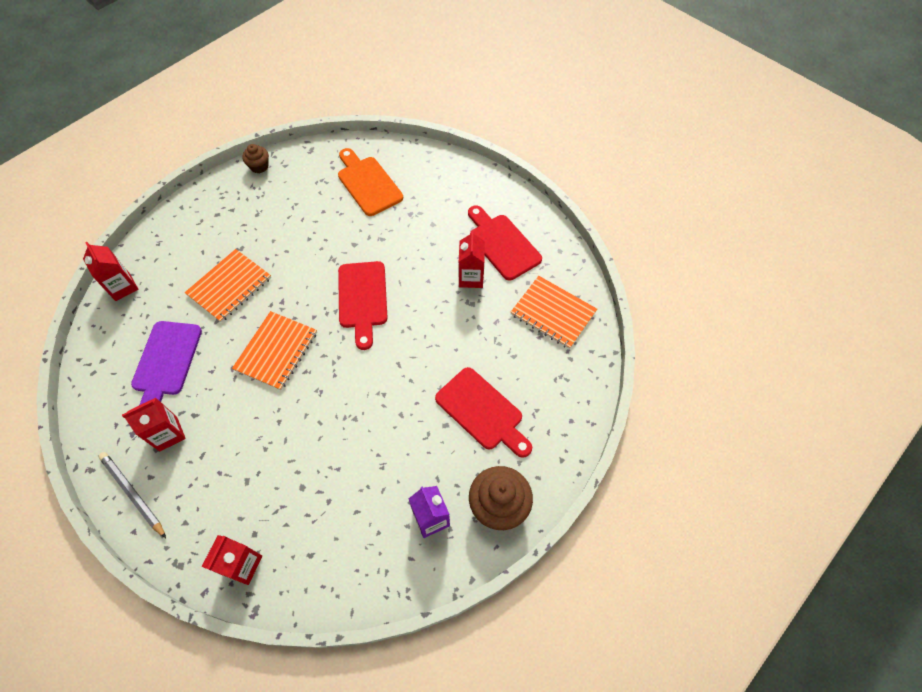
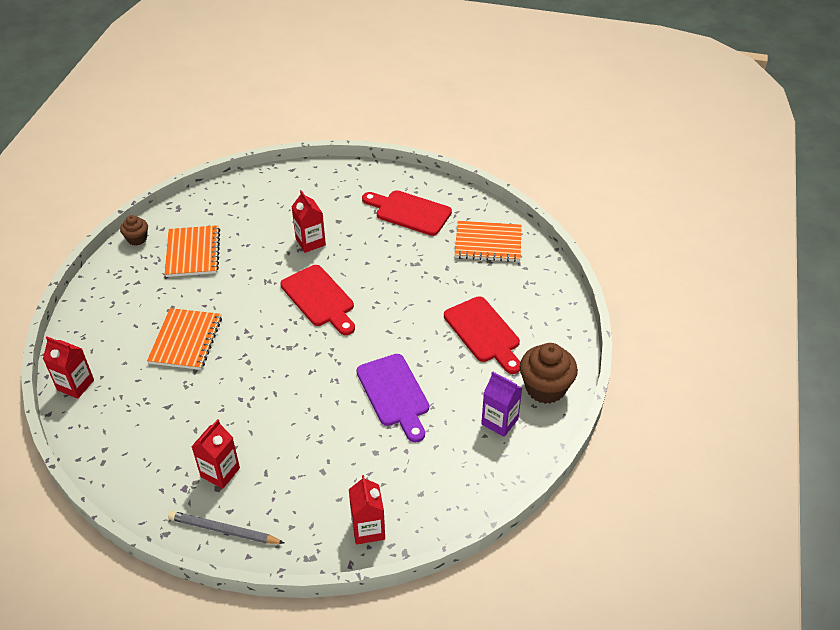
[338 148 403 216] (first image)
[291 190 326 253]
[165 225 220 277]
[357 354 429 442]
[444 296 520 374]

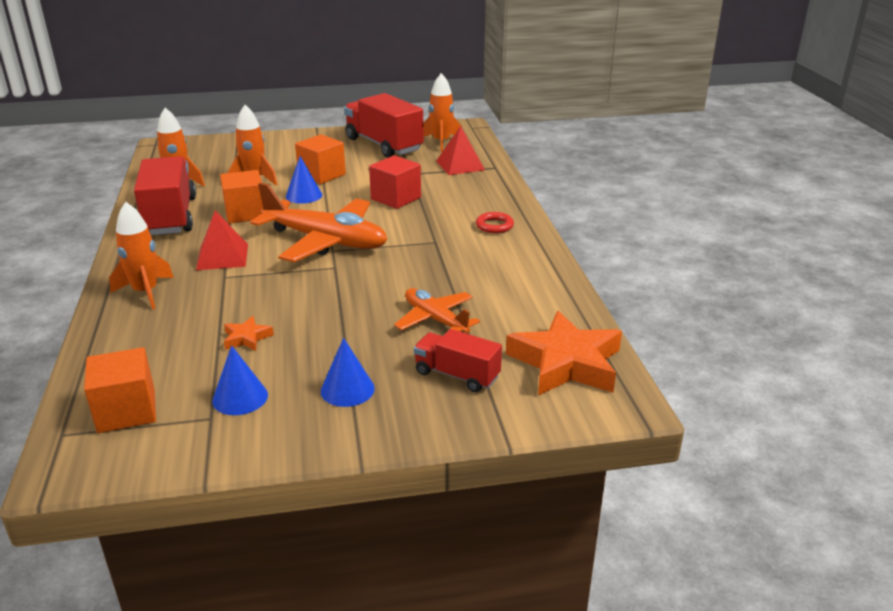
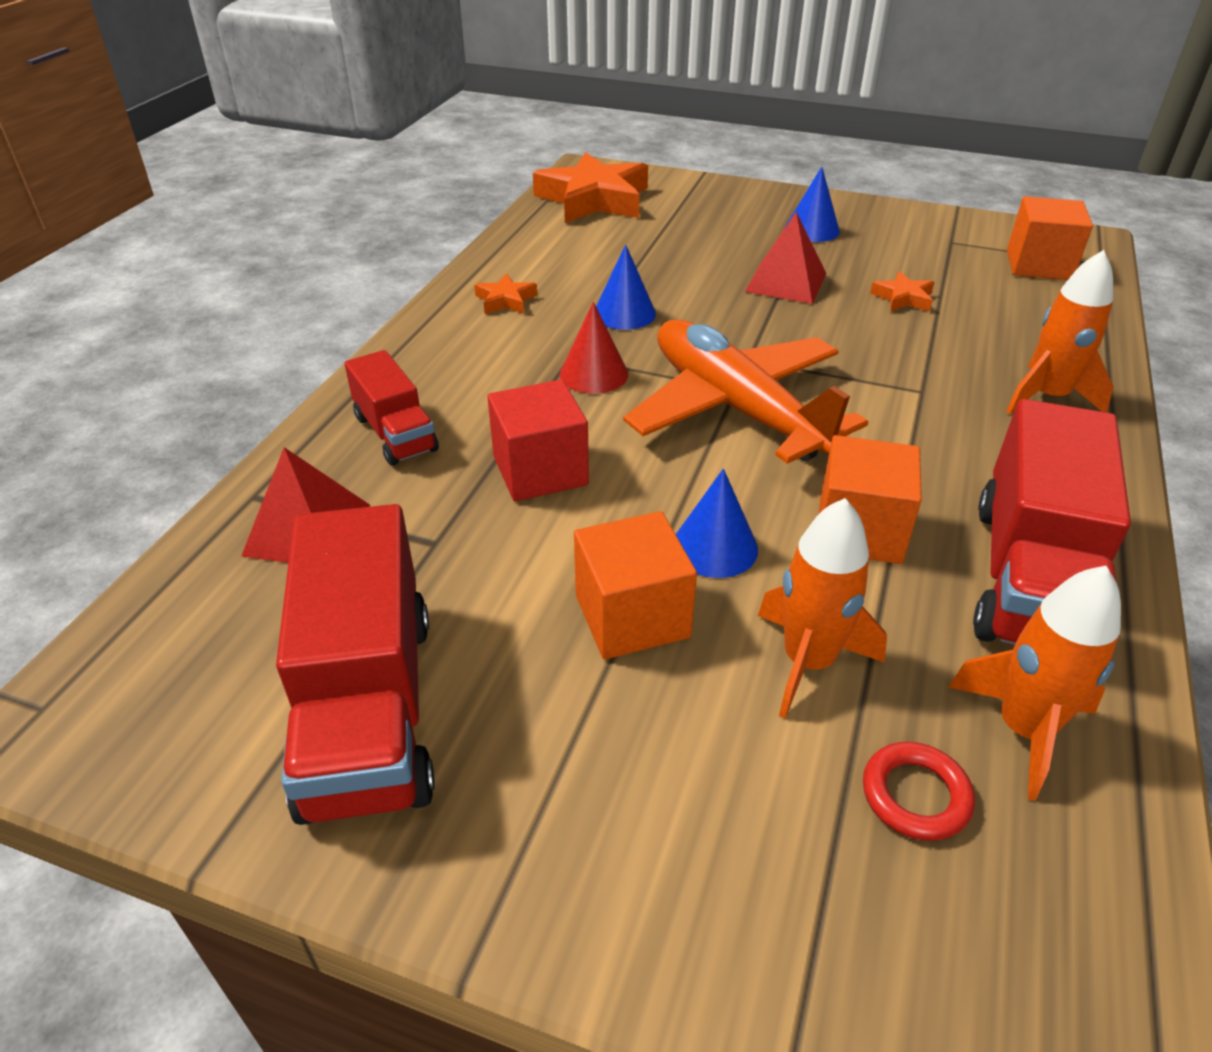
[423 73 462 152] (first image)
[745 212 826 304]
[863 742 975 841]
[394 288 480 333] (first image)
[344 350 439 466]
[596 245 656 330]
[474 273 537 314]
[560 302 628 394]

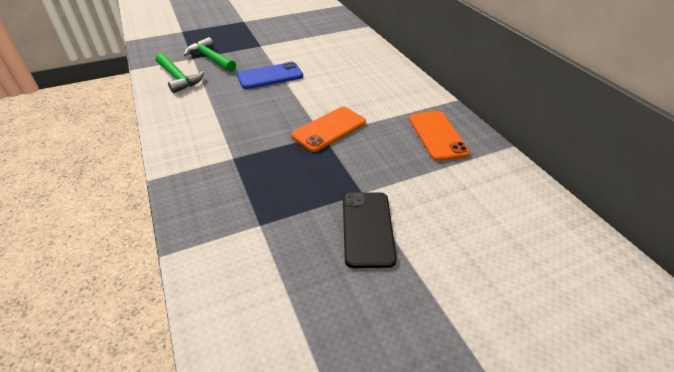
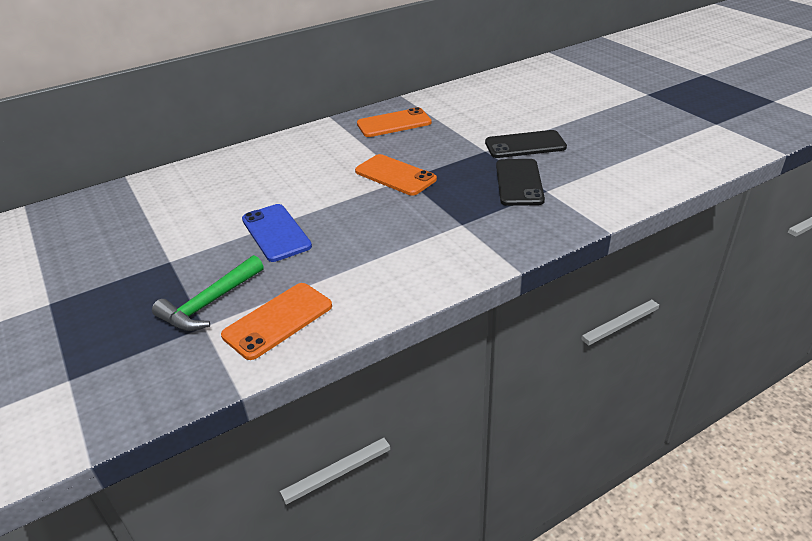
[221 283 332 360]
[496 159 545 206]

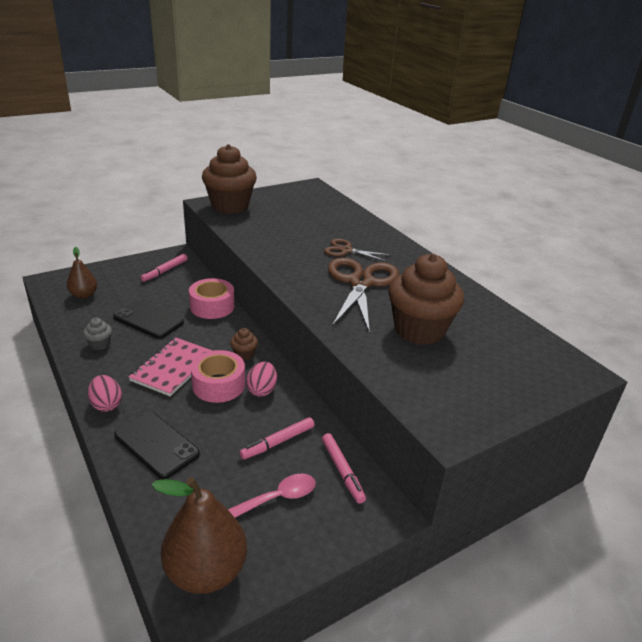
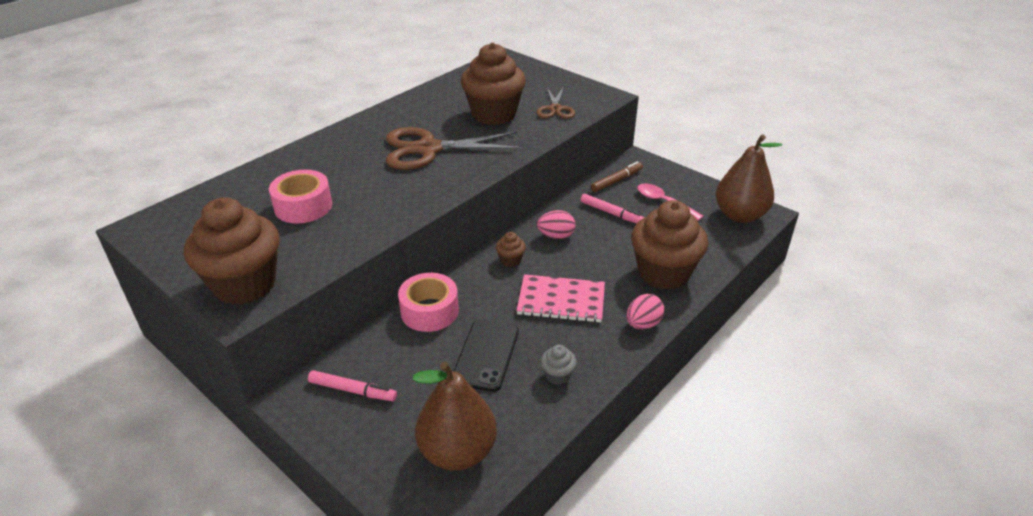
[537 88 575 119]
[412 362 497 471]
[269 170 332 224]
[631 200 708 290]
[591 161 643 192]

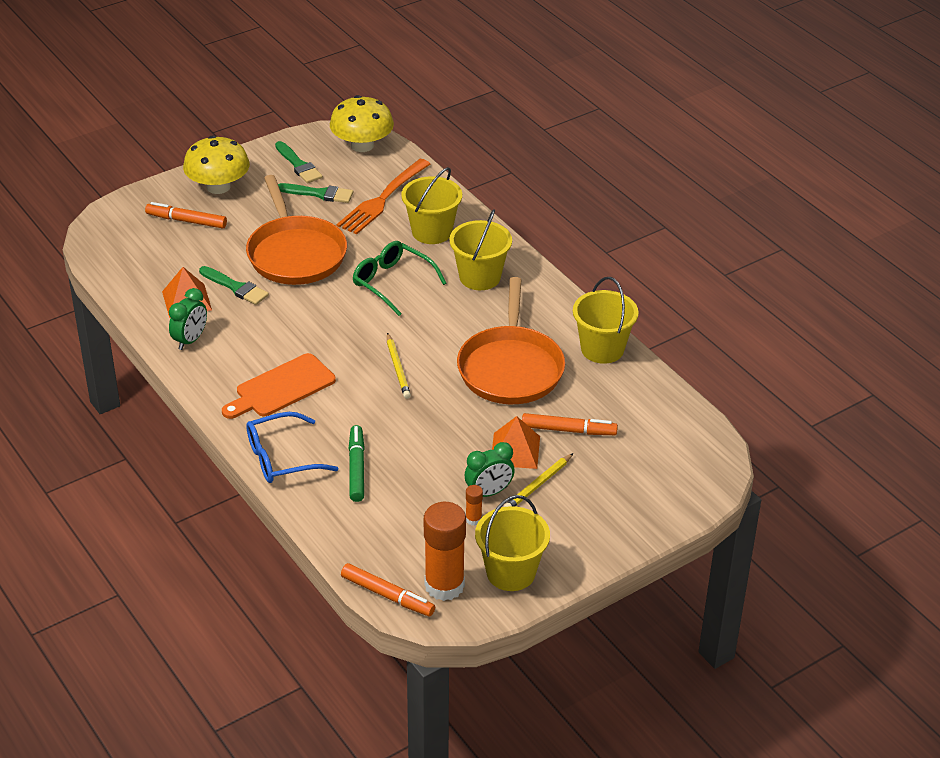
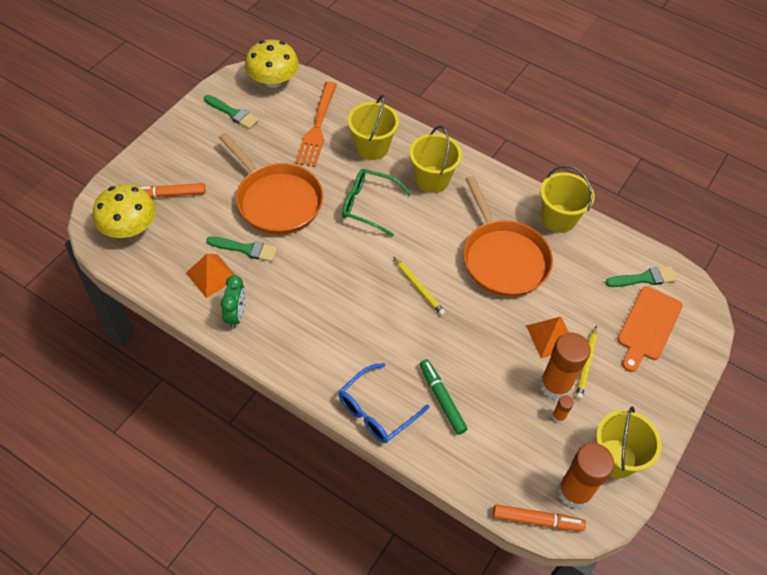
[93 184 156 238]
[605 266 677 287]
[617 286 683 372]
[522 413 618 435] (first image)
[540 332 591 400]

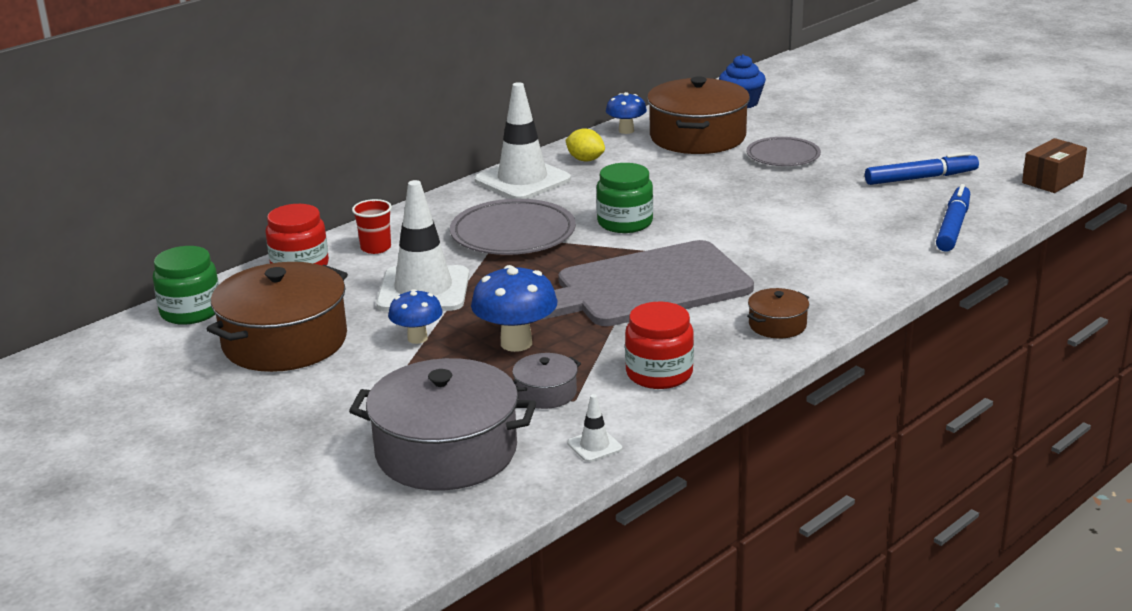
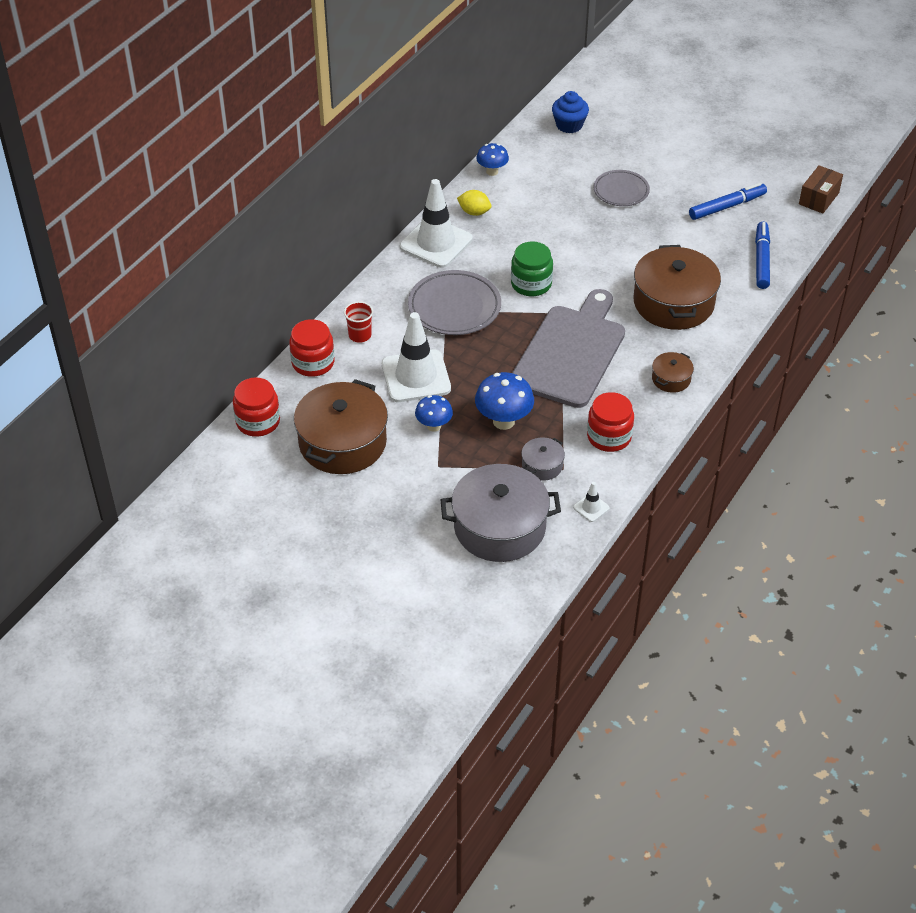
[634 245 721 330]
[512 289 625 408]
[233 377 280 437]

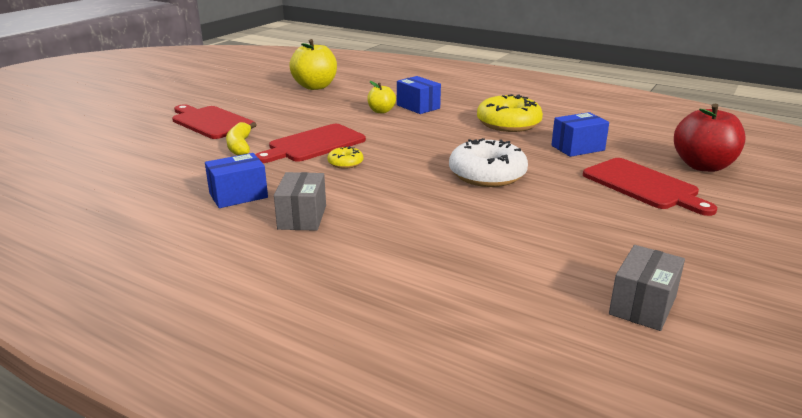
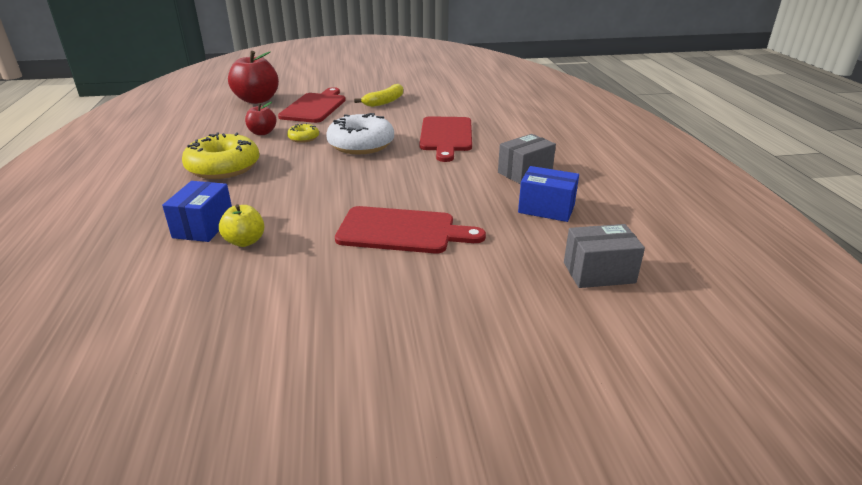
[289 39 337 90] (first image)
[419 116 472 162]
[245 102 277 135]
[354 84 403 107]
[287 123 319 143]
[564 224 645 288]

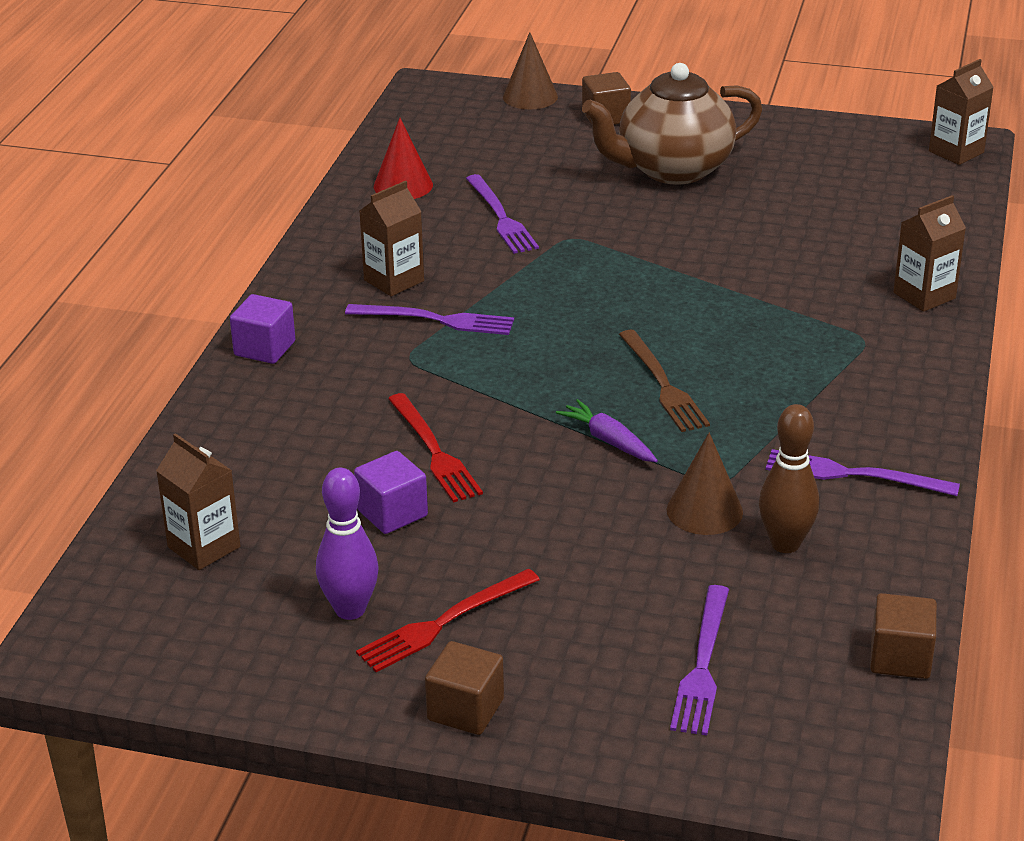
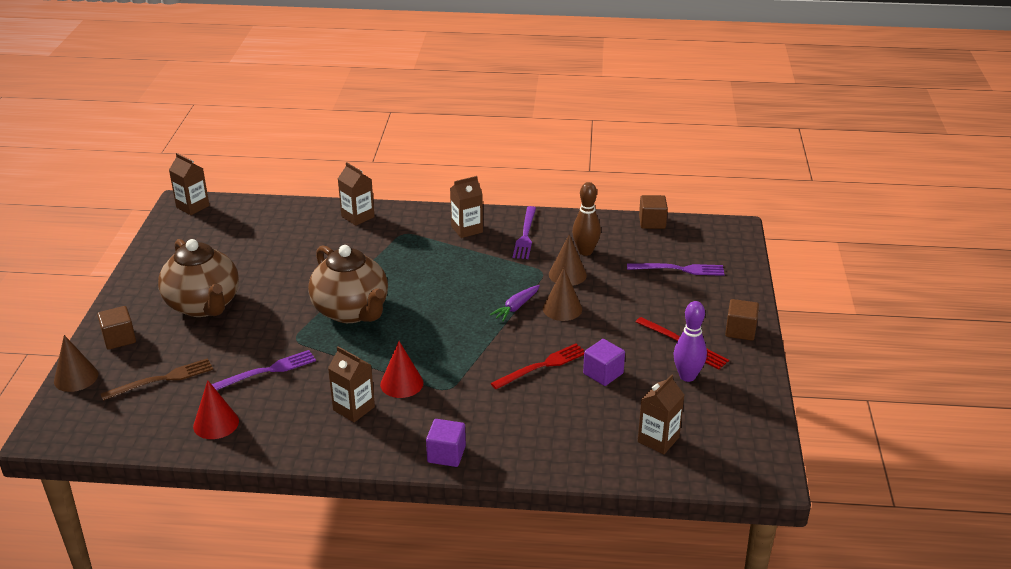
[380 341 424 398]
[101 358 213 401]
[450 176 483 238]
[308 245 388 323]
[543 268 582 321]

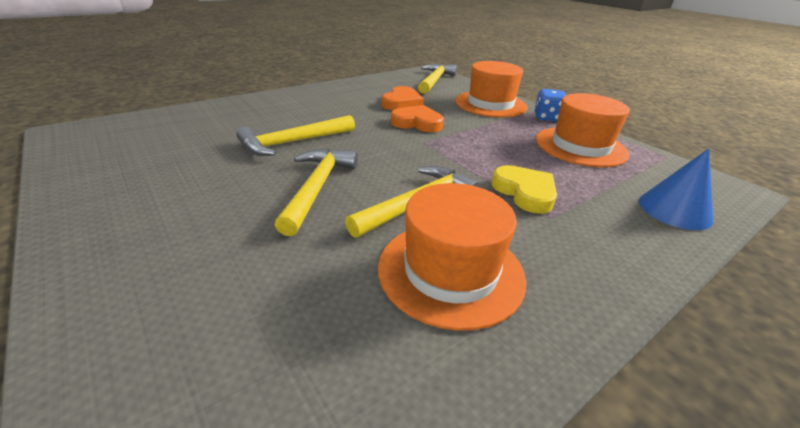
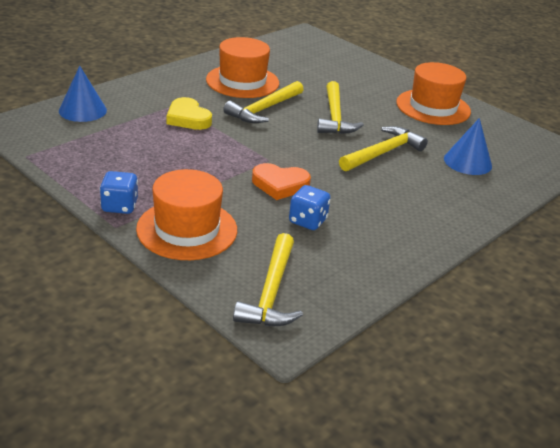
[289 185 331 230]
[396 62 471 125]
[444 118 492 175]

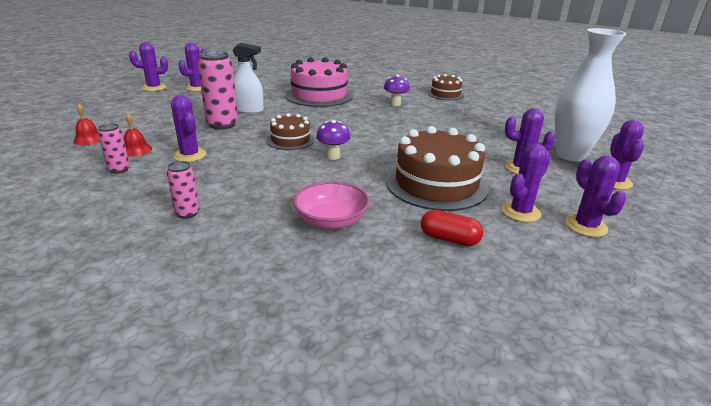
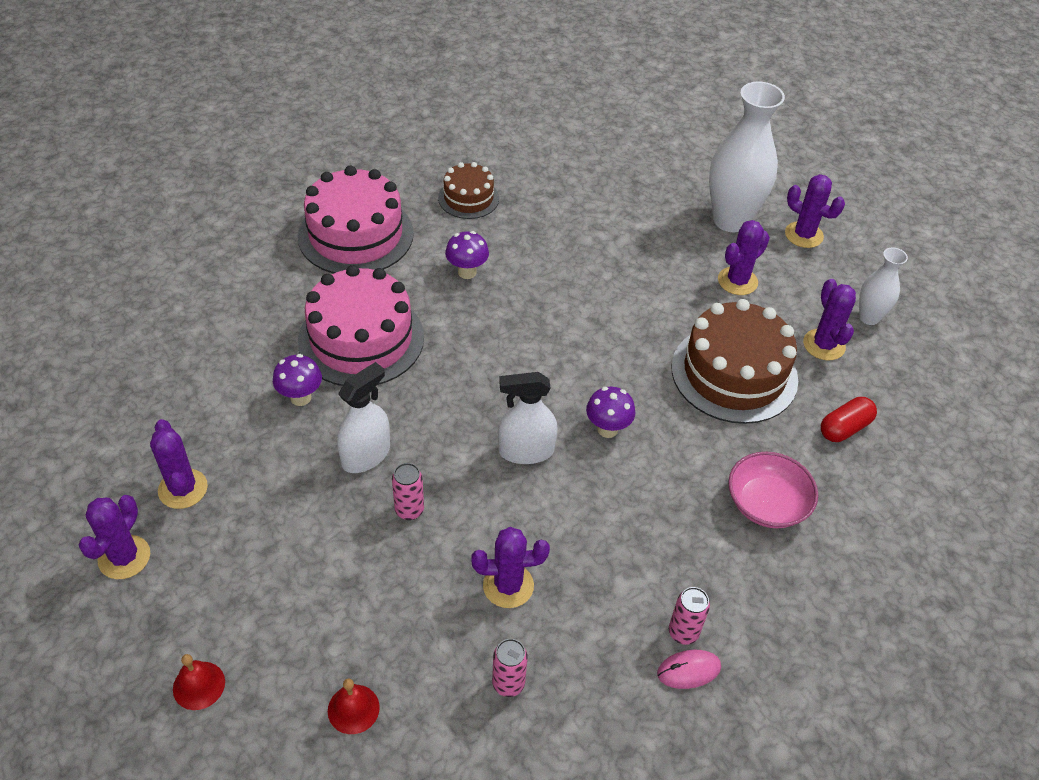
[392 463 424 520]
[498 372 558 464]
[173 654 225 710]
[859 247 908 325]
[298 166 414 273]
[273 354 322 406]
[657 650 721 689]

